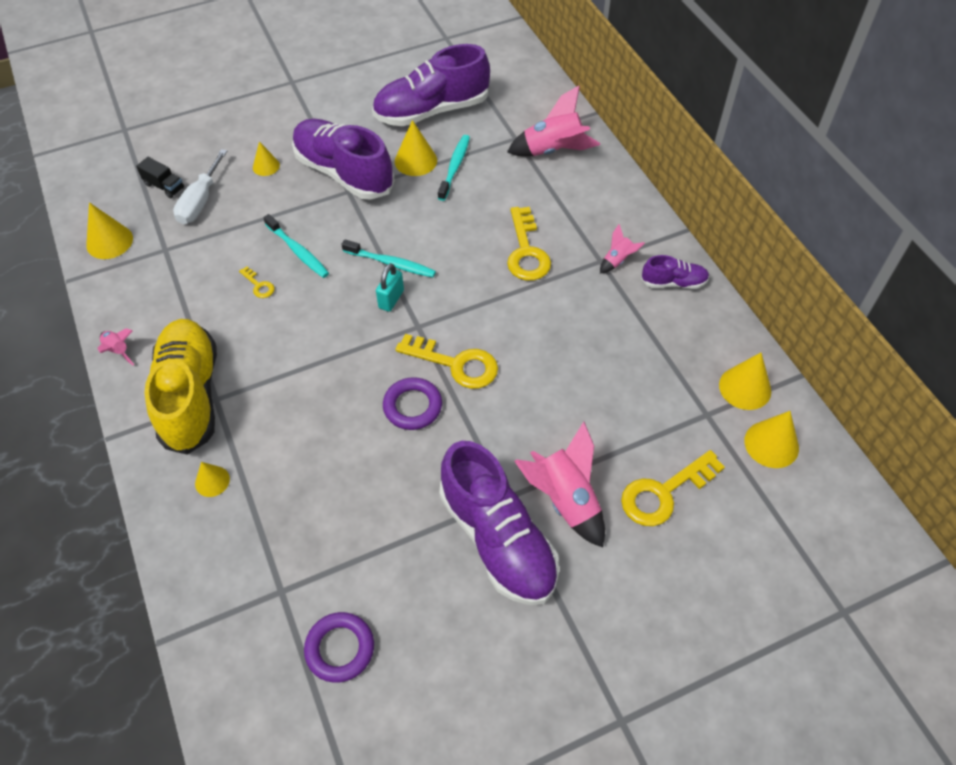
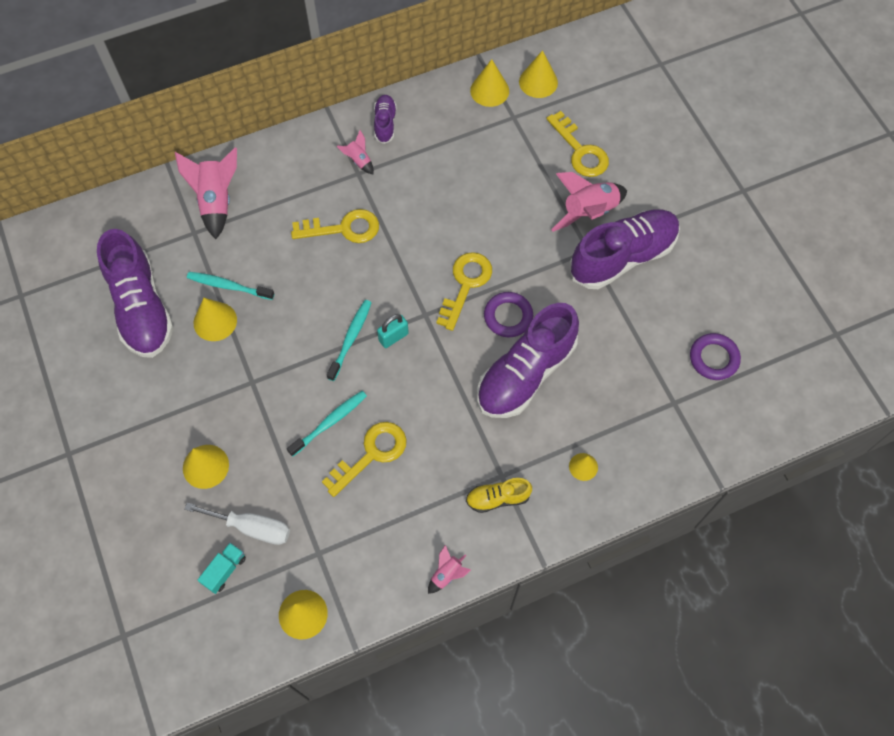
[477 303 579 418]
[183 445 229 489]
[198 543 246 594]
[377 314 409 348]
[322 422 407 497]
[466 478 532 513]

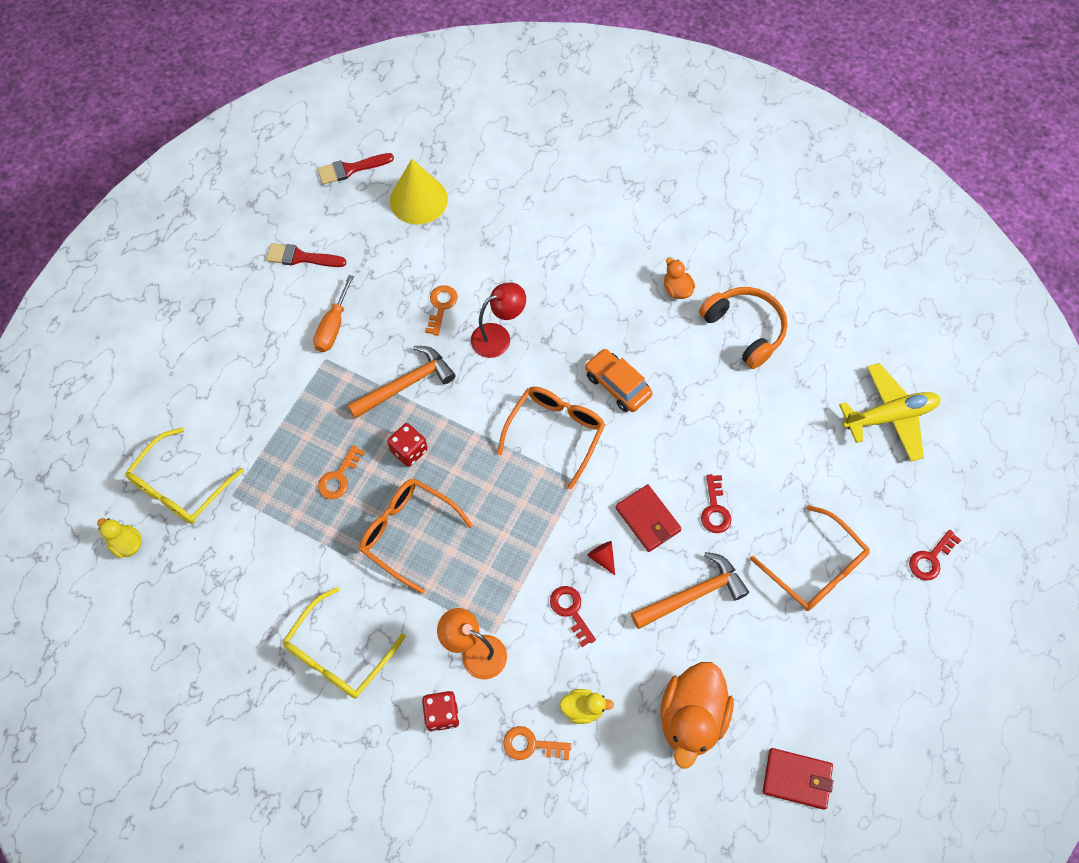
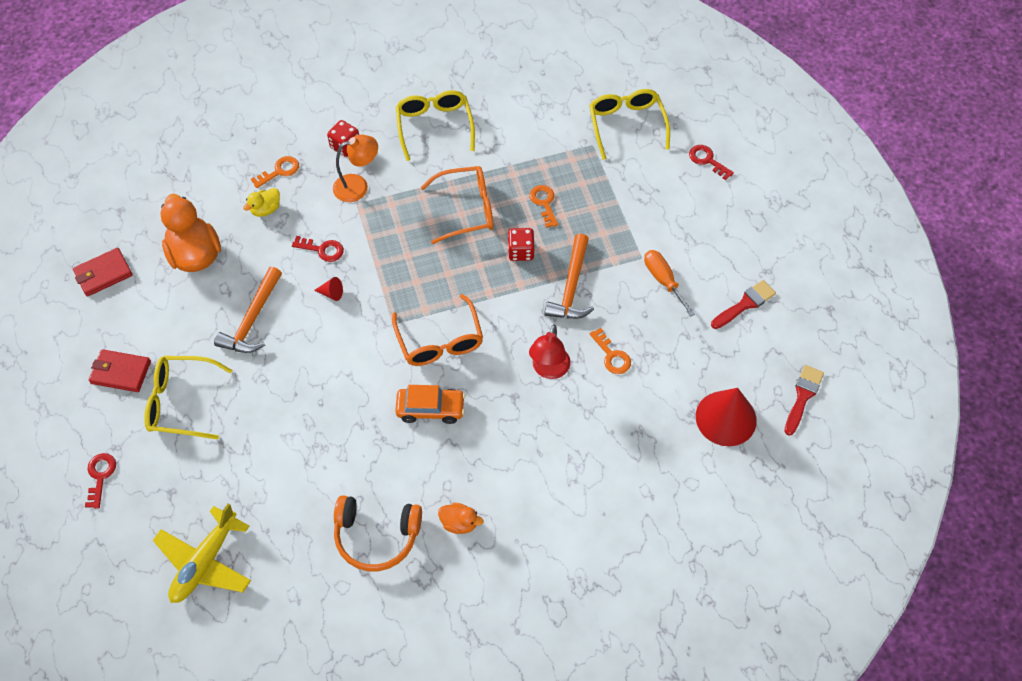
[696 388 757 446]
[689 145 734 180]
[89 349 151 392]
[144 356 232 440]
[97 518 142 558] (first image)

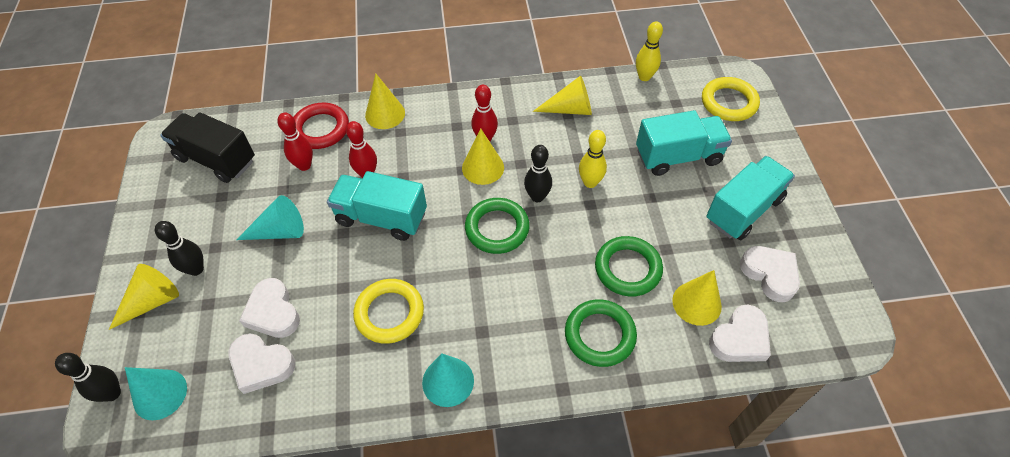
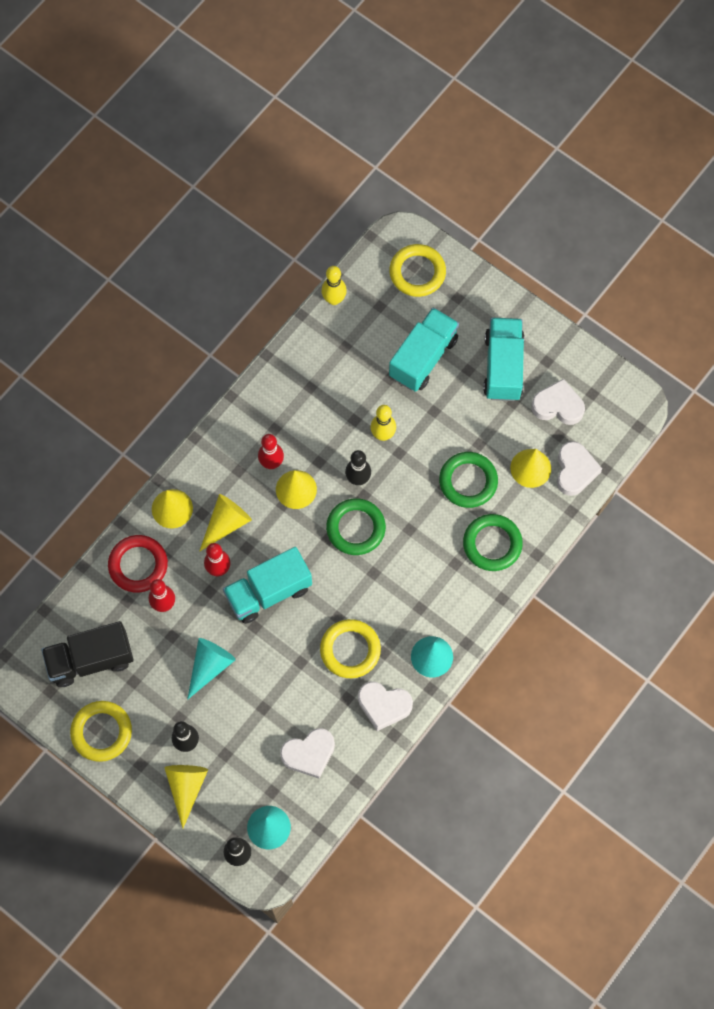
[199 494 252 552]
[358 681 413 731]
[70 701 132 762]

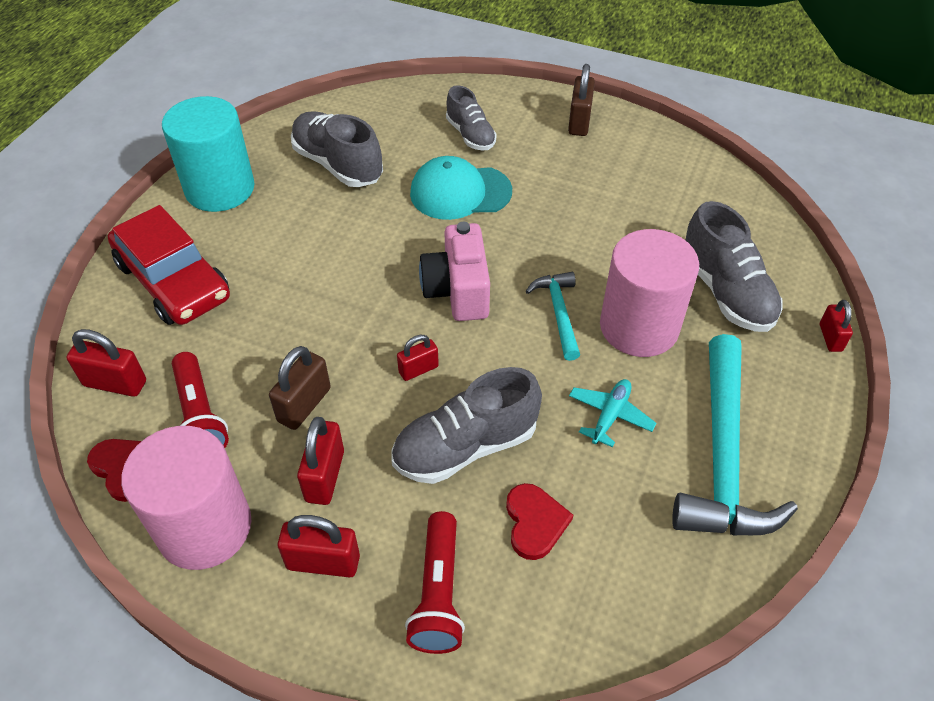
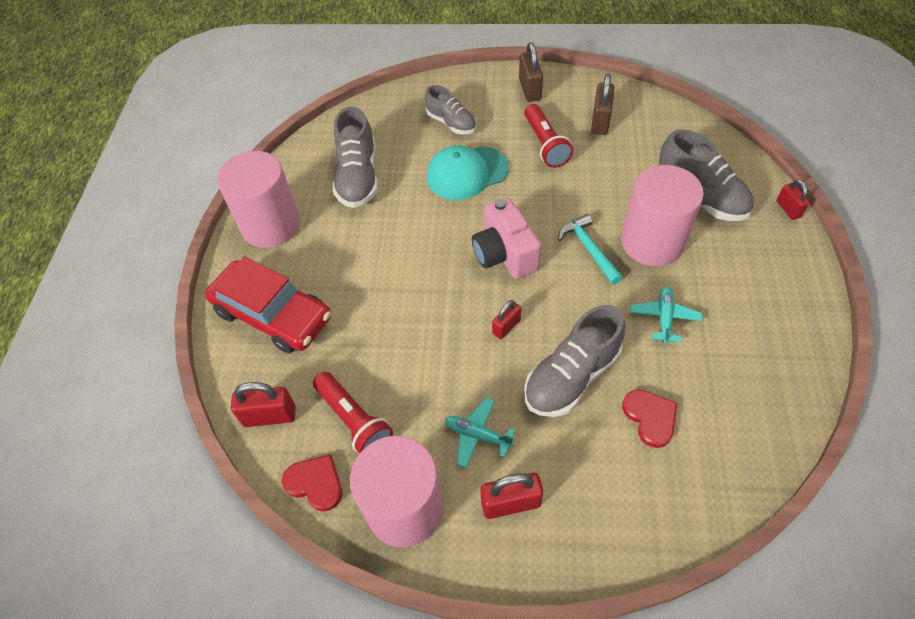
[217 151 300 248]
[332 106 378 208]
[672 334 798 535] (first image)
[591 74 614 135]
[445 398 515 468]
[524 104 573 168]

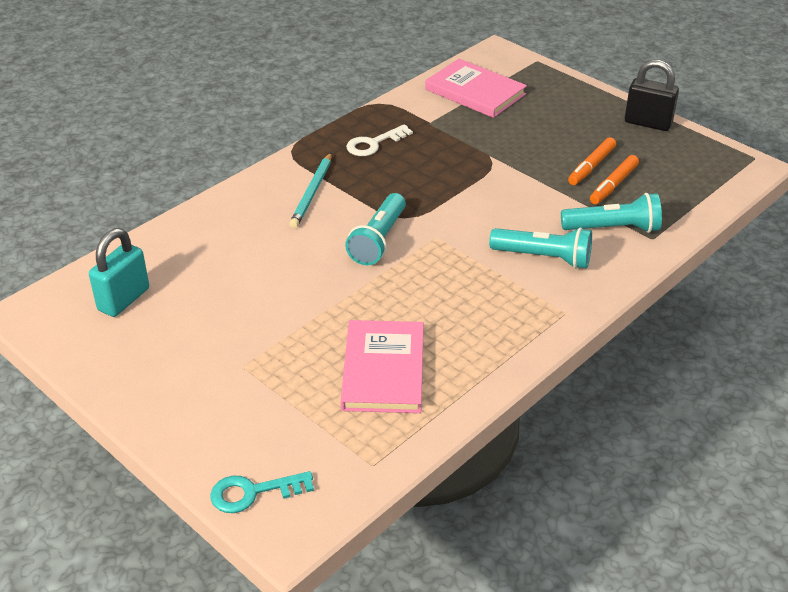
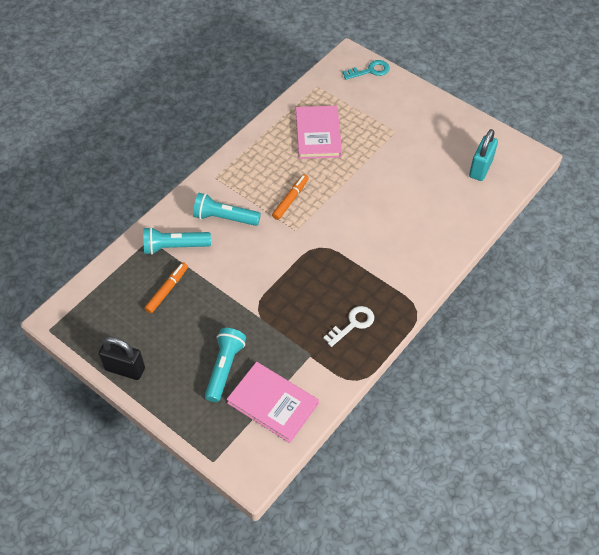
[272 174 309 220]
[289 153 332 228] (first image)
[205 328 246 402]

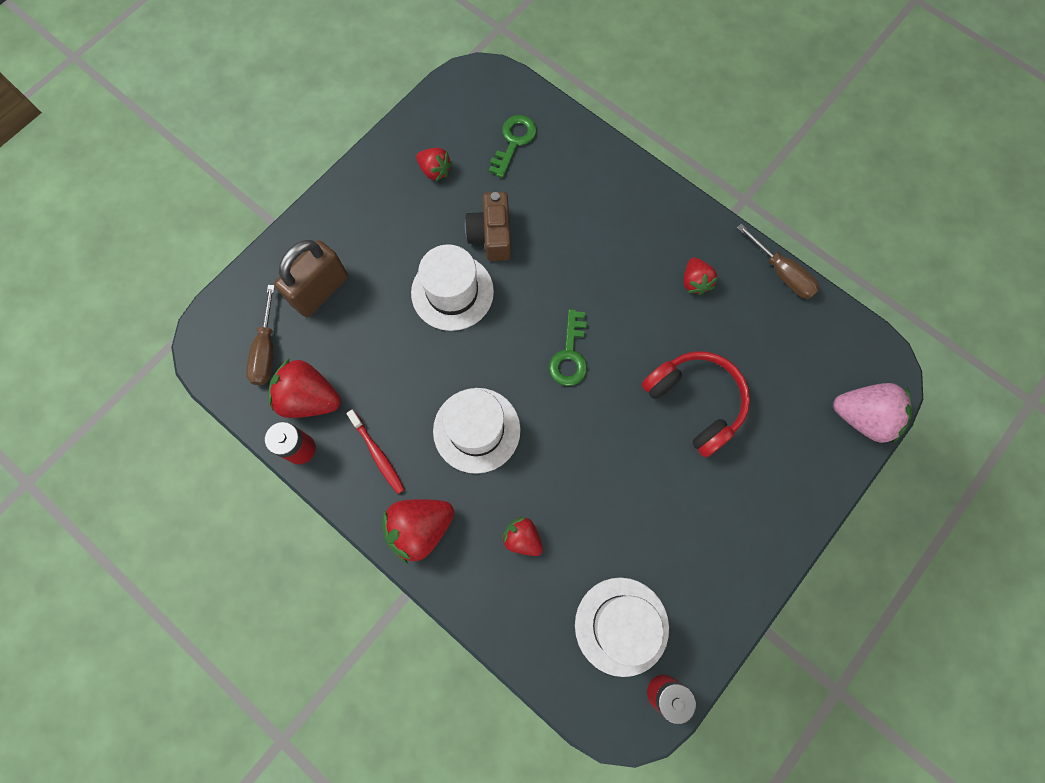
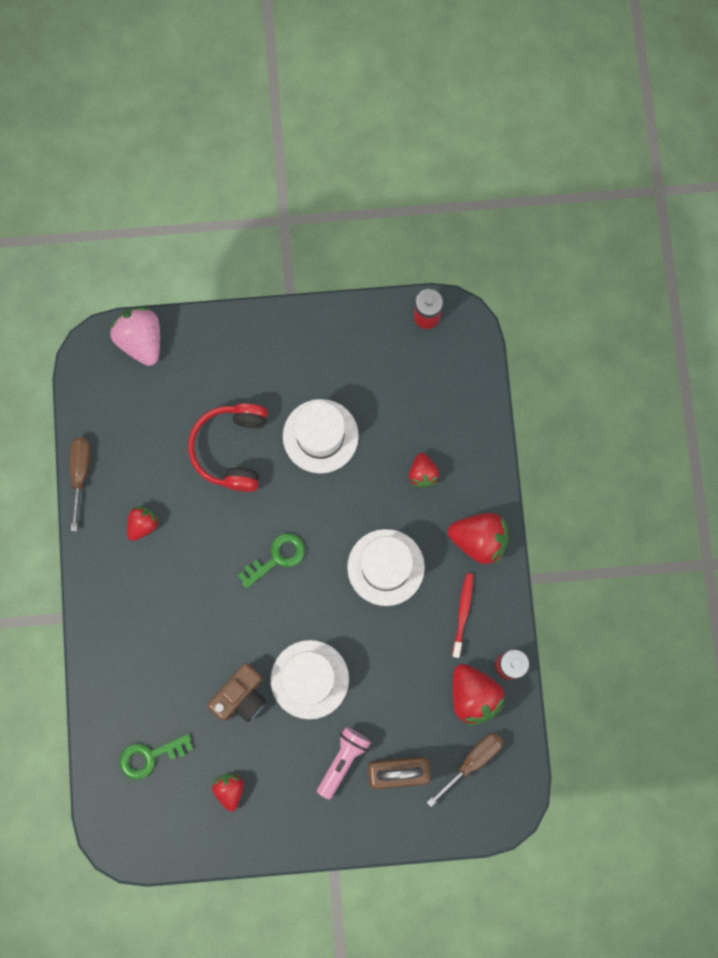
[283 399 359 473]
[317 727 371 800]

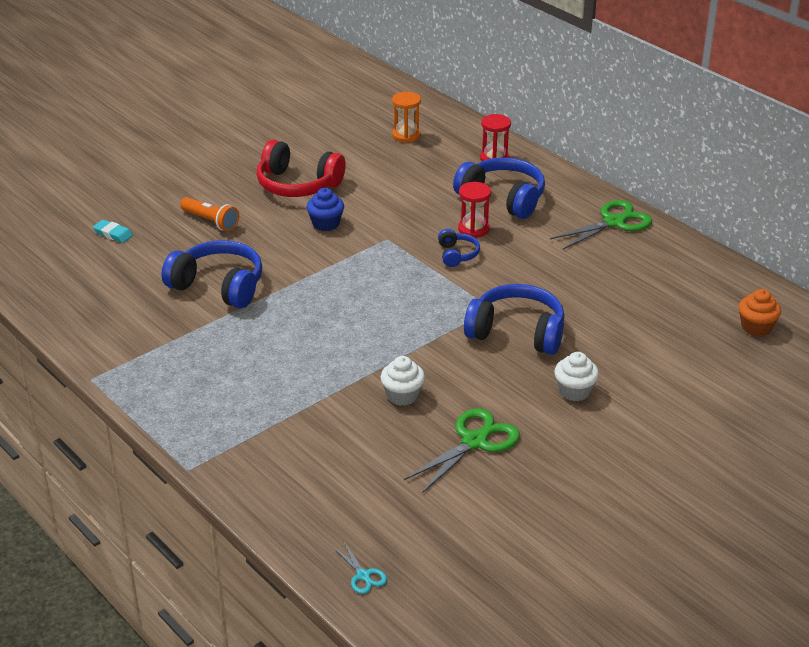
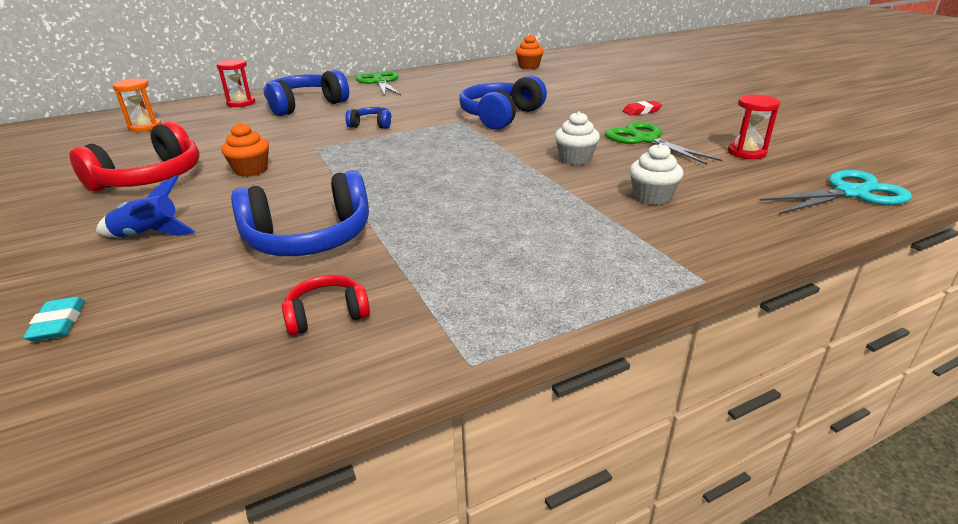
[728 94 780 159]
[221 123 269 177]
[96 175 195 237]
[23 297 85 341]
[231 170 369 256]
[630 143 683 205]
[759 170 912 214]
[623 101 662 116]
[282 275 370 335]

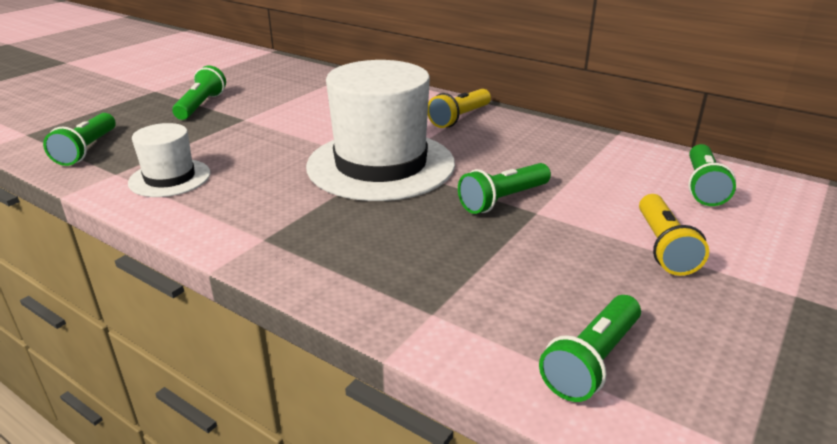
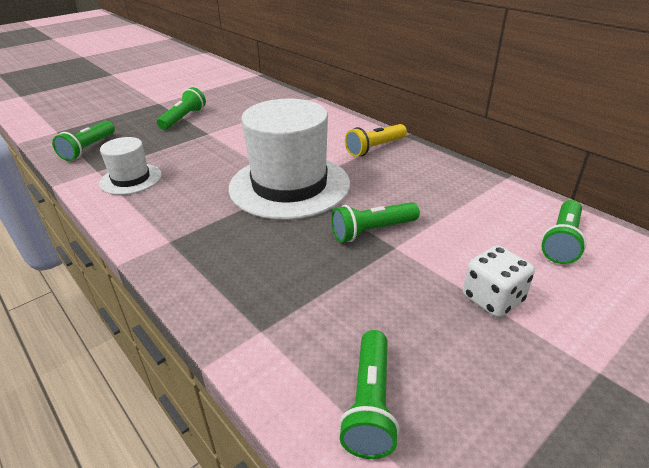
[463 245 535 318]
[339 330 400 459]

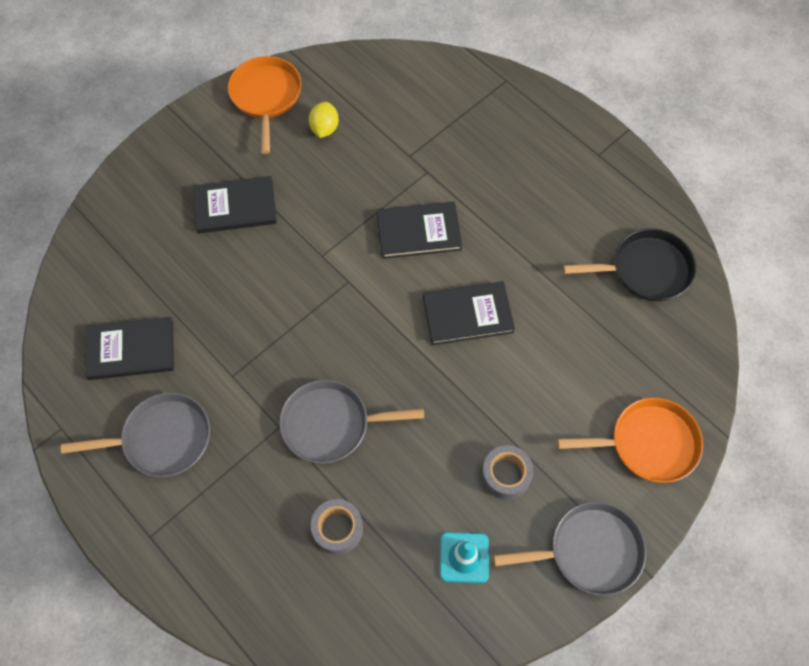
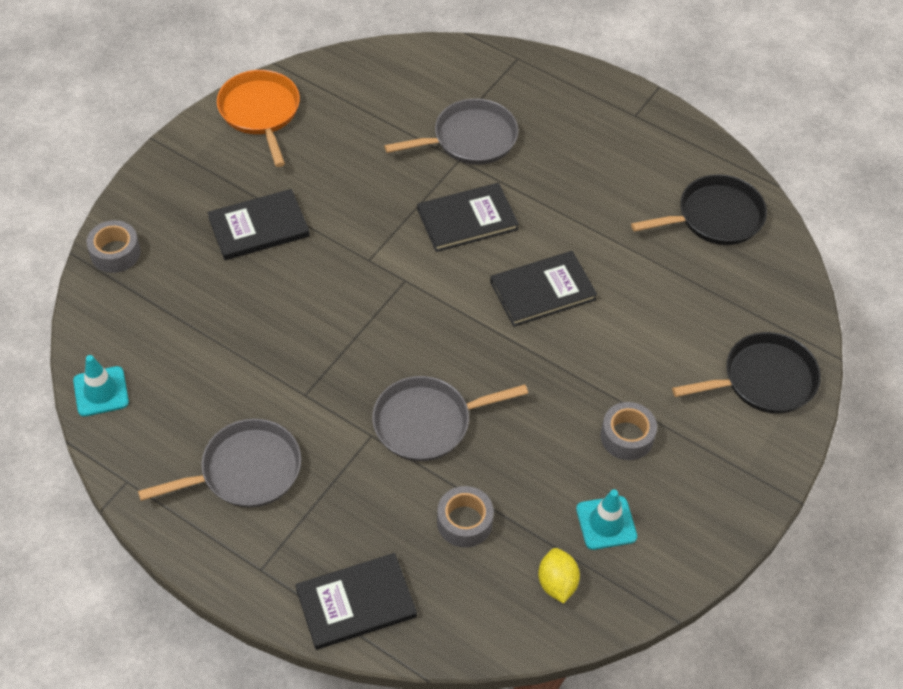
[538 548 580 603]
[295 553 417 650]
[672 332 821 414]
[384 98 519 165]
[86 220 141 273]
[73 355 129 417]

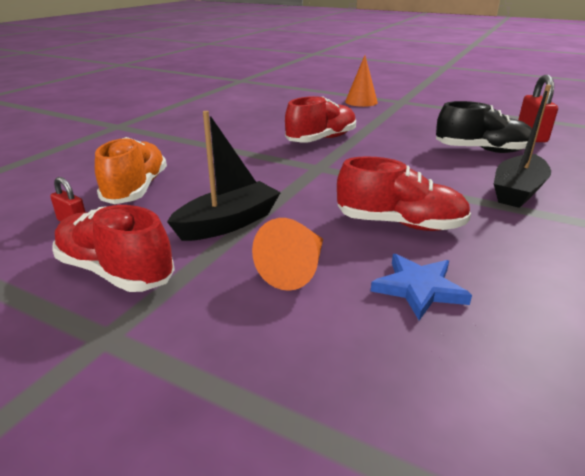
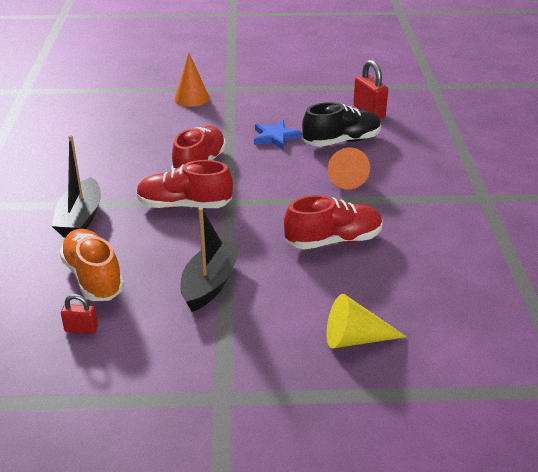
[52 135 101 237]
[136 160 233 209]
[328 147 370 190]
[254 120 302 150]
[326 294 407 349]

